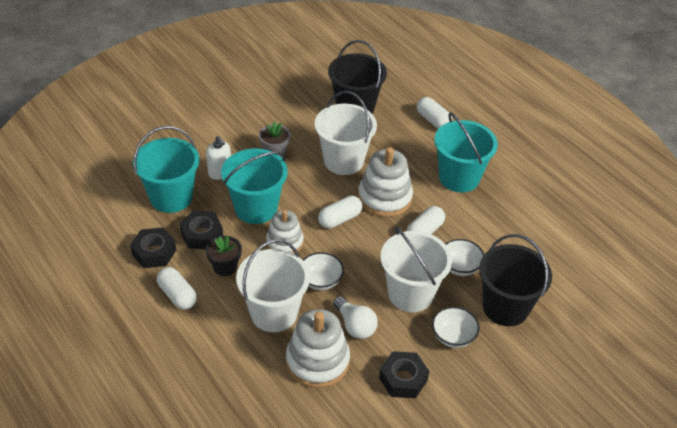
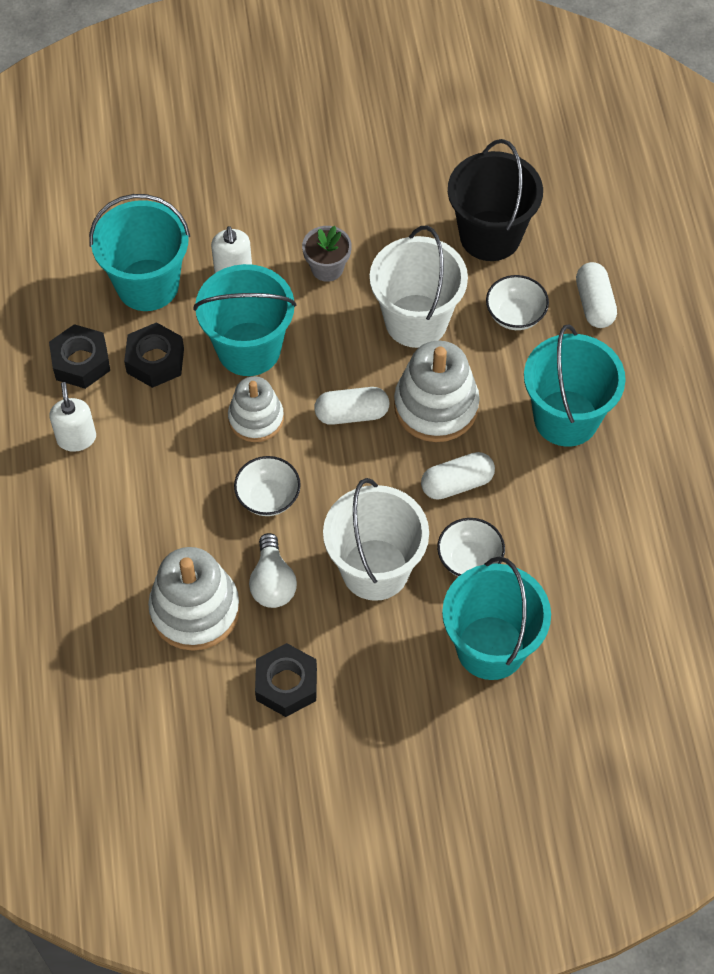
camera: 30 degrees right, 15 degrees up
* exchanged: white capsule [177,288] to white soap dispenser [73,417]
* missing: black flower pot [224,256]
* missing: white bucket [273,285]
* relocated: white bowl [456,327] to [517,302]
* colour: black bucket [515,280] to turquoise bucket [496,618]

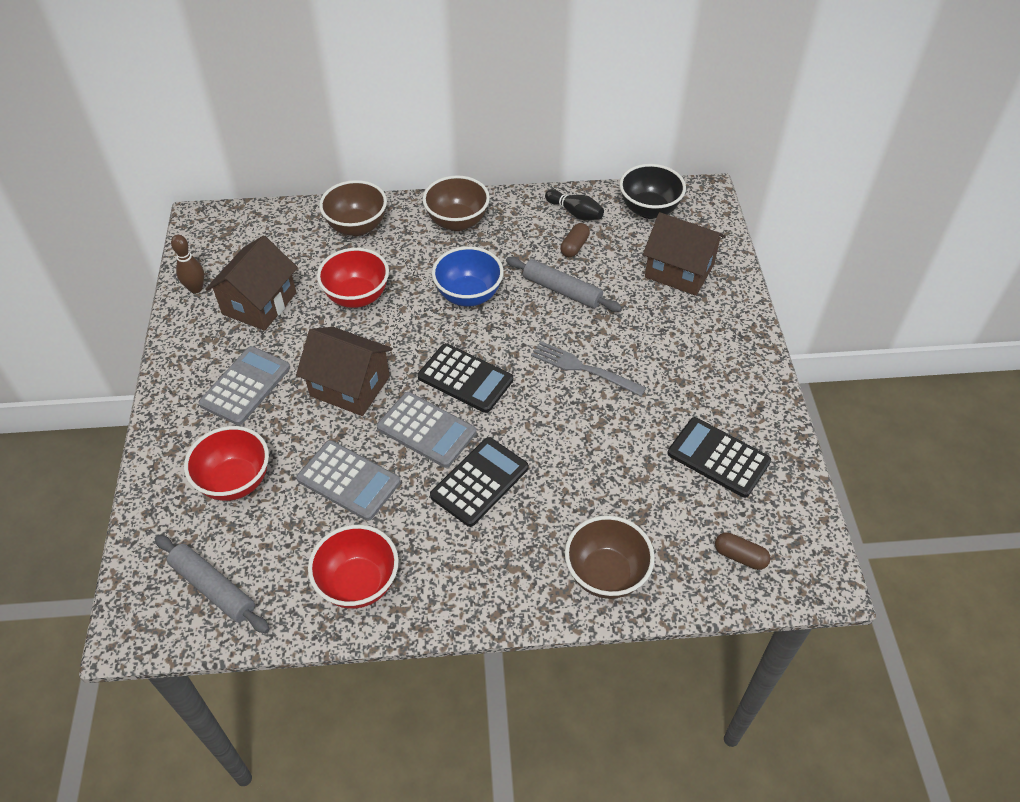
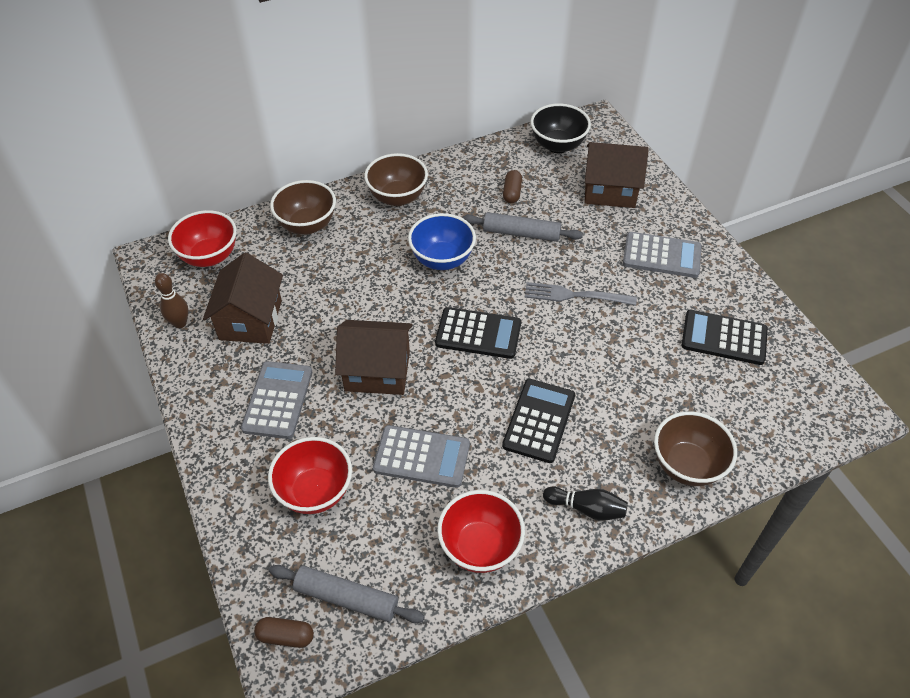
camera: 20 degrees left, 0 degrees up
* relocated: red bowl [353,278] to [202,238]
* relocated: grey calculator [426,430] to [662,255]
* relocated: black bowling pin [574,204] to [585,503]
* relocated: brown capsule [742,551] to [284,632]

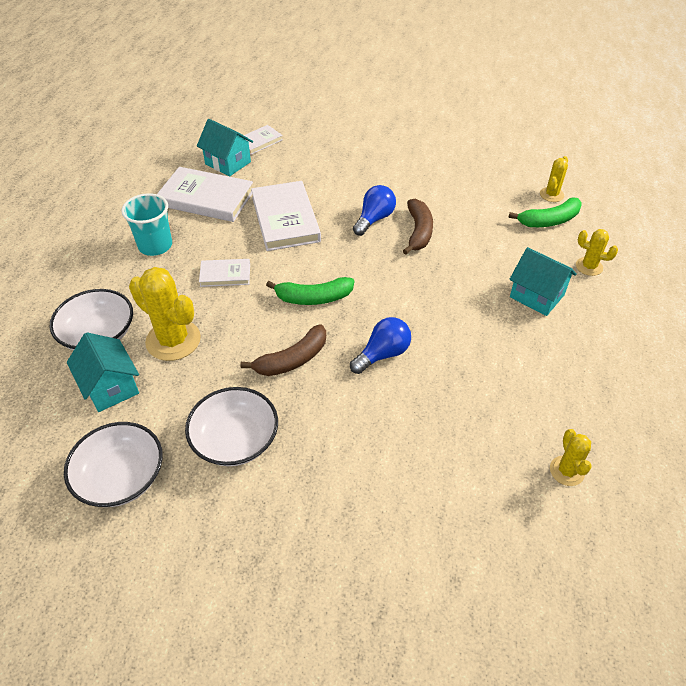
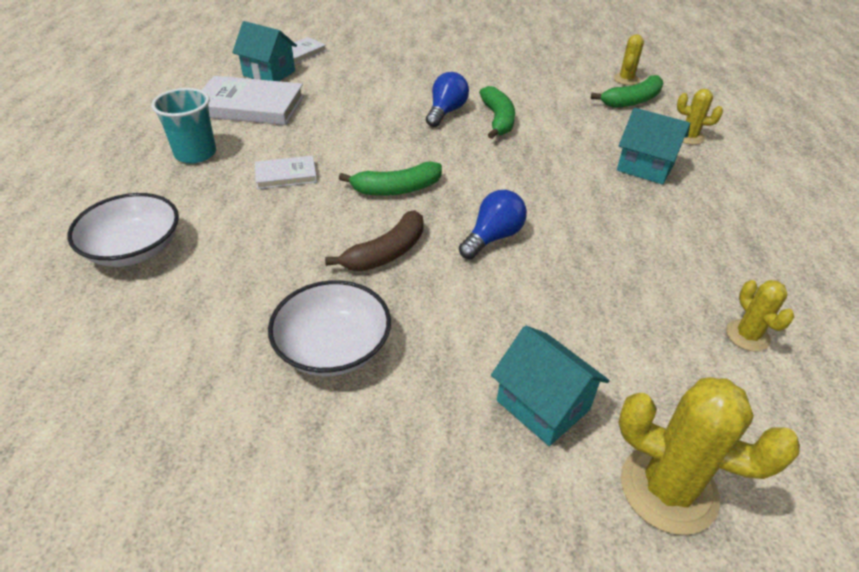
camera: 10 degrees left, 5 degrees down
* missing: white bowl [113,464]
* relocated: turquoise house [103,372] to [550,386]
* relocated: yellow cactus [165,314] to [709,456]
* missing: white book [286,216]
* colour: brown banana [418,226] to green banana [497,112]

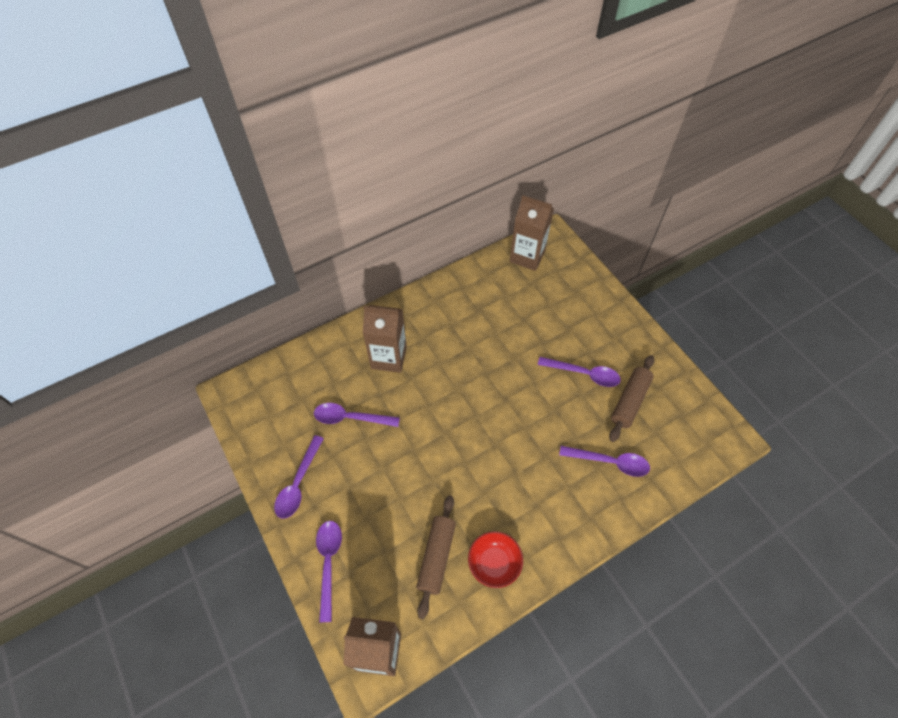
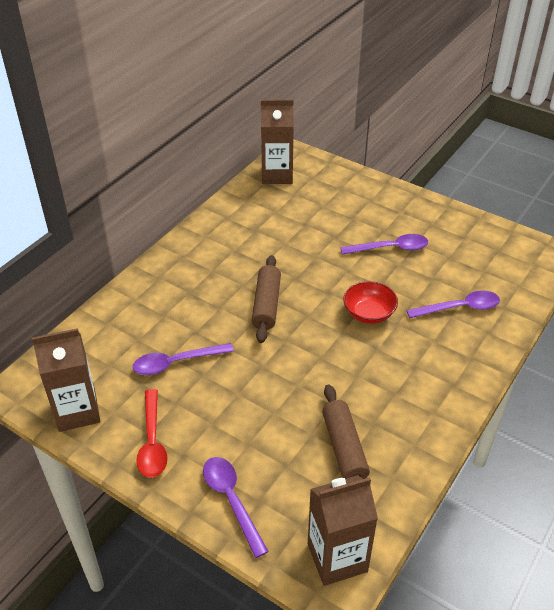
camera: 25 degrees left, 15 degrees down
* colour: purple spoon [299,477] to red spoon [152,433]
* relocated: brown carton [385,339] to [66,380]
* relocated: red bowl [495,559] to [370,302]
* relocated: brown rolling pin [631,398] to [266,299]

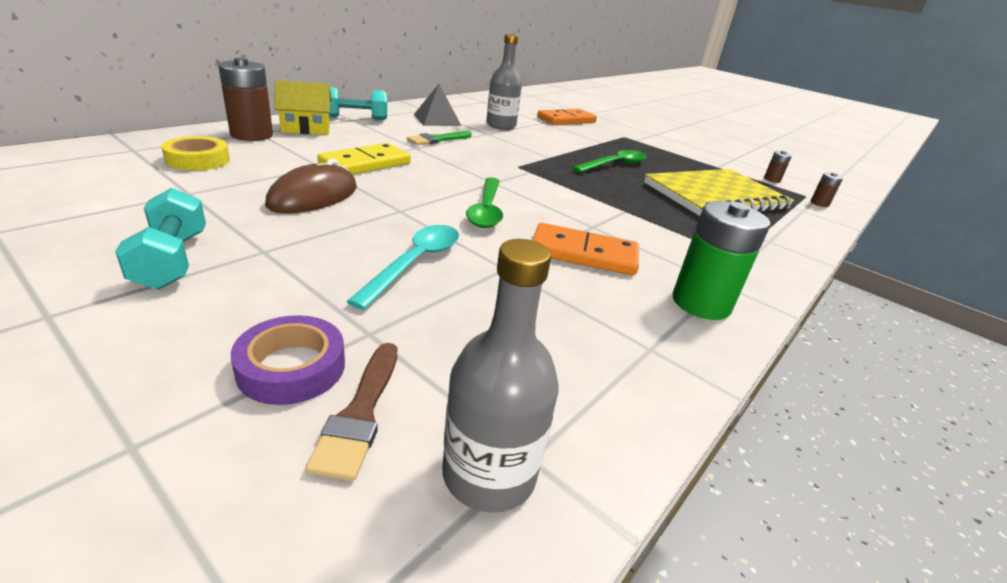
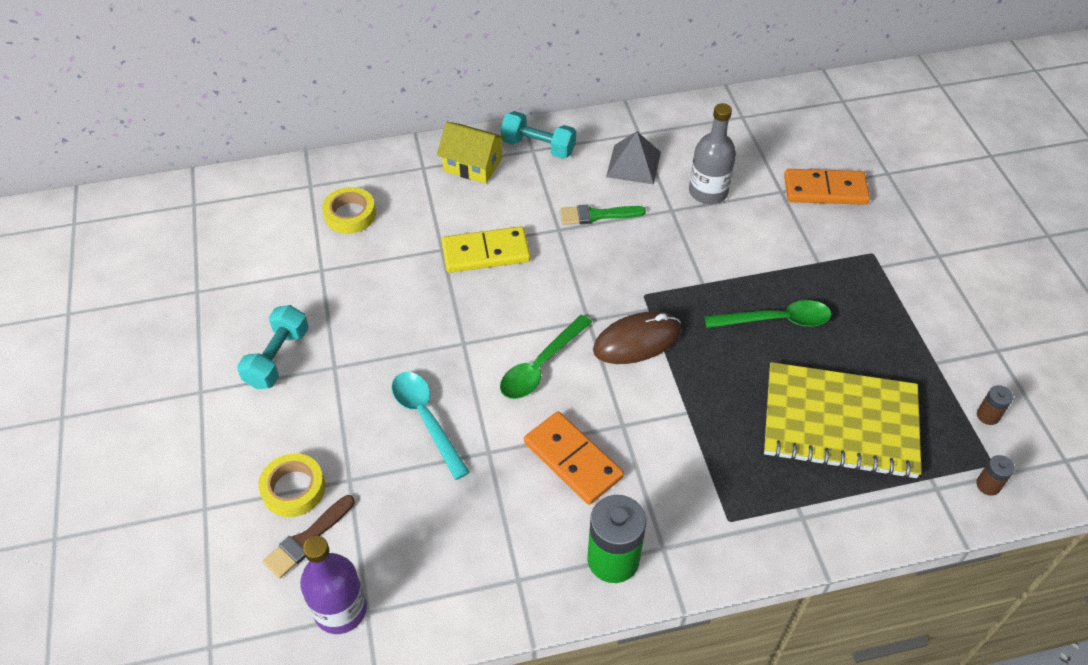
camera: 40 degrees right, 20 degrees up
* missing: brown battery [245,99]
* colour: purple tape [288,360] to yellow tape [292,485]
* relocated: brown mouse [311,186] to [637,337]
* spun: turquoise spoon [402,267] = [431,426] 90 degrees counterclockwise
* colour: grey bottle [500,376] to purple bottle [333,585]

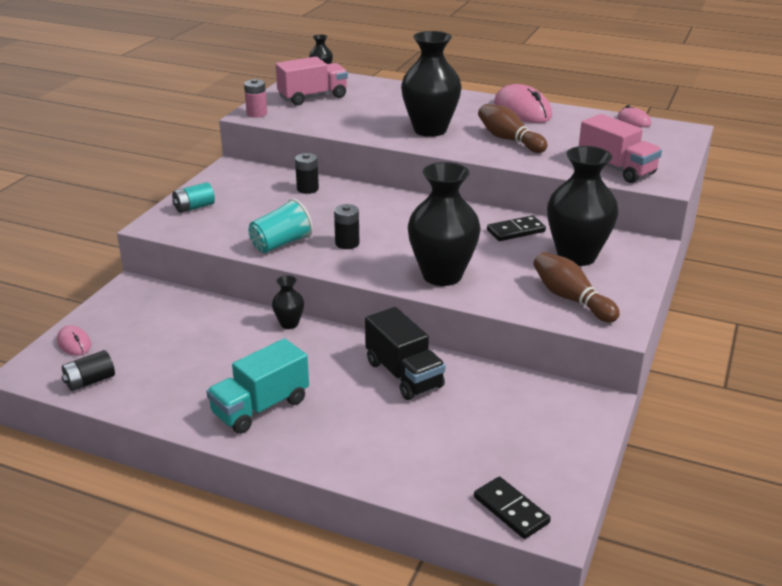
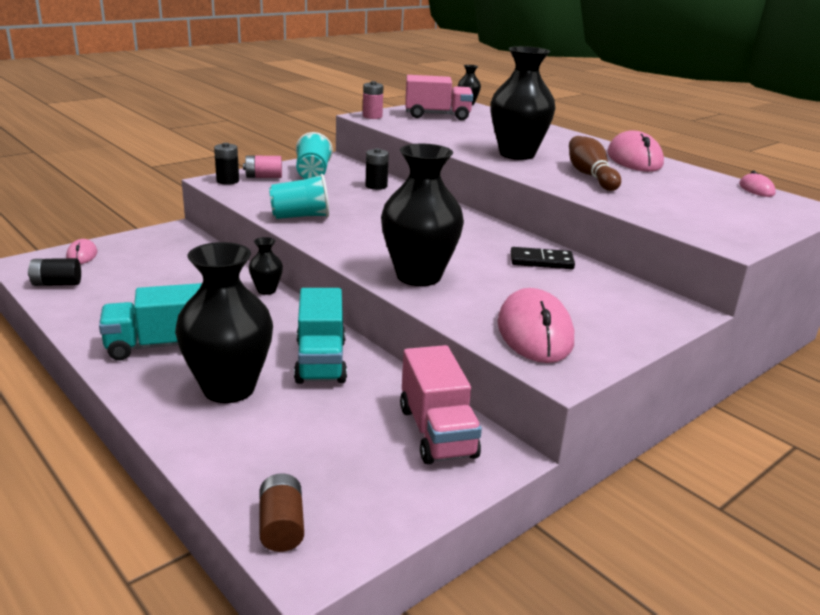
camera: 25 degrees right, 5 degrees down
* colour: turquoise battery [193,197] to pink battery [262,166]
* relocated: black battery [347,226] to [226,164]
* colour: black truck [405,353] to turquoise truck [320,336]
* exchanged: black domino [512,507] to brown battery [282,512]
* exchanged: brown bowling pin [576,287] to pink mouse [536,325]
* relocated: black vase [582,206] to [224,322]
* relocated: pink truck [620,148] to [441,404]
* appeared: turquoise cup [314,155]

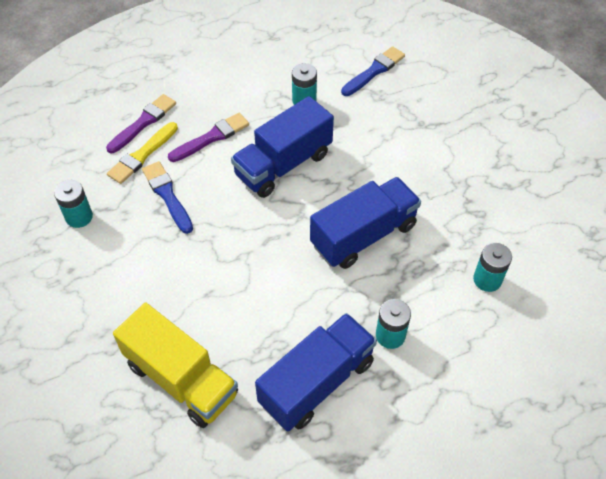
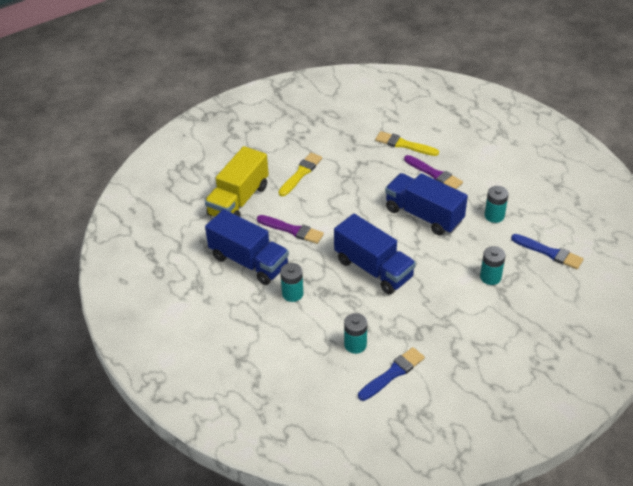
camera: 80 degrees right, 10 degrees down
* relocated: turquoise battery [73,204] to [493,265]
* relocated: purple brush [141,123] to [290,229]
* relocated: blue brush [167,197] to [391,374]
* appeared: yellow brush [300,174]

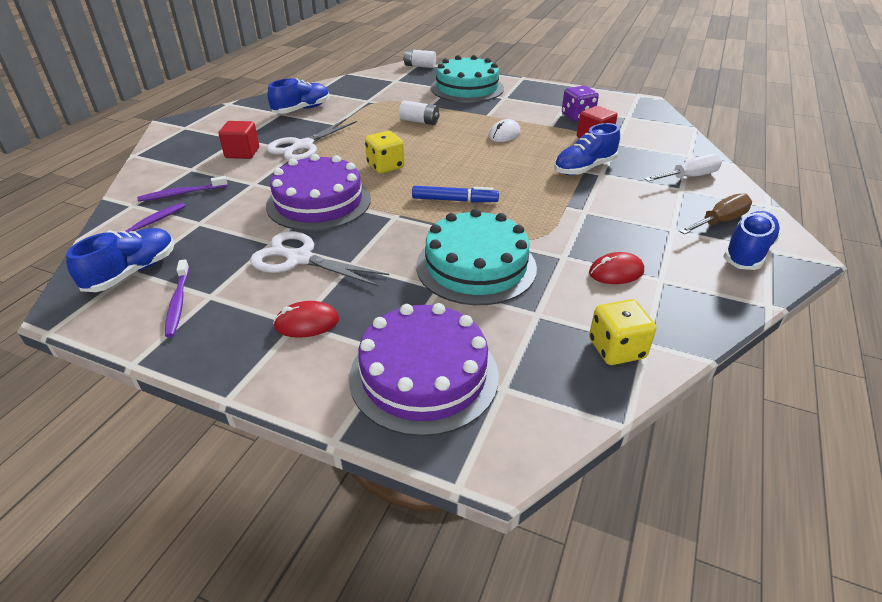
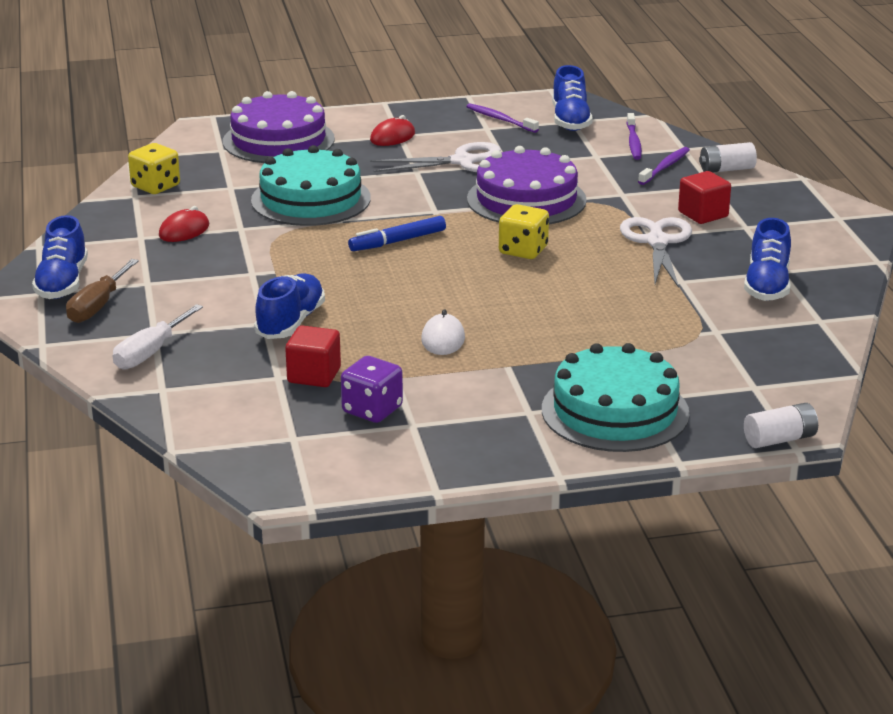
camera: 145 degrees right, 10 degrees down
* relocated: white battery [419,112] to [728,157]

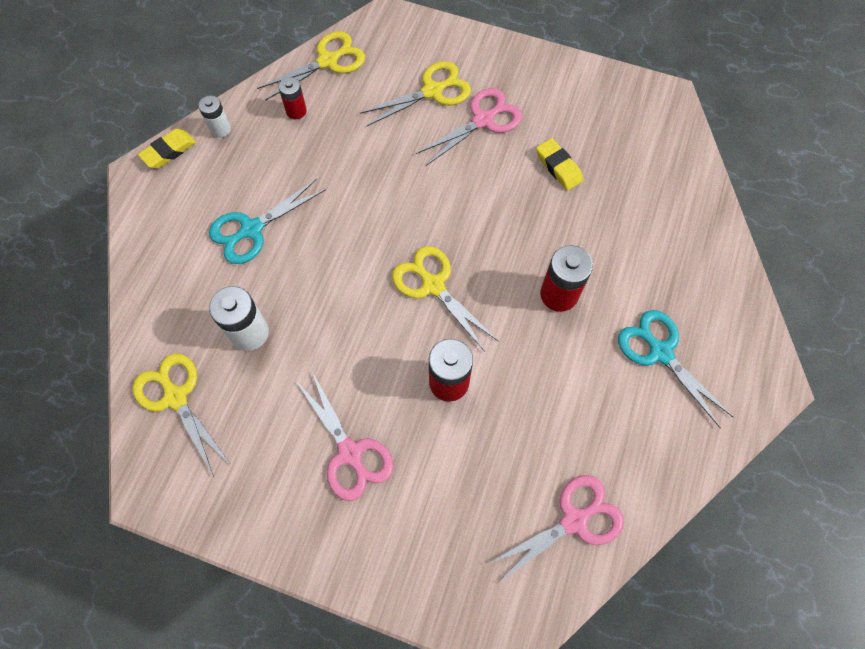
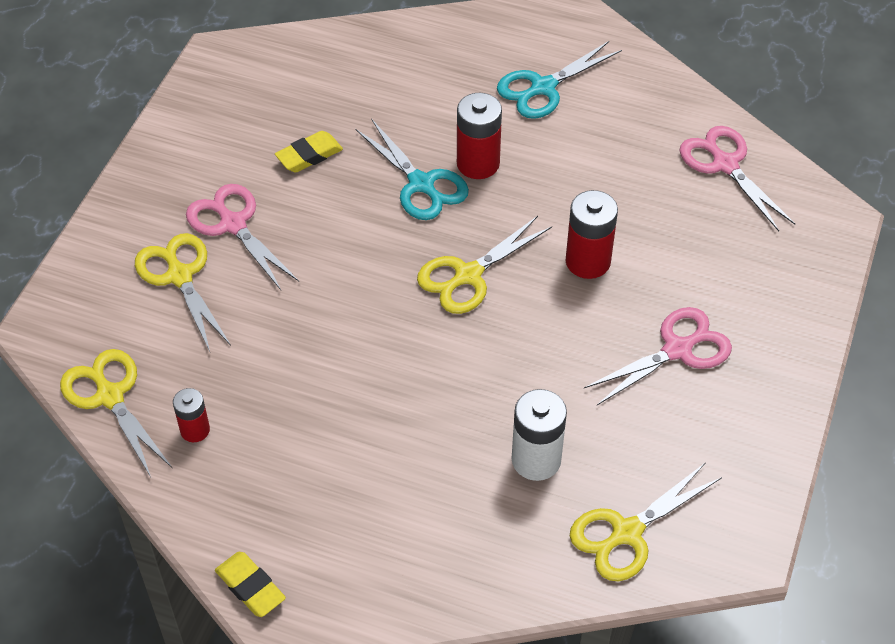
camera: 90 degrees left, 15 degrees down
* missing: white battery [214,116]
* relocated: turquoise scissors [267,221] to [412,170]

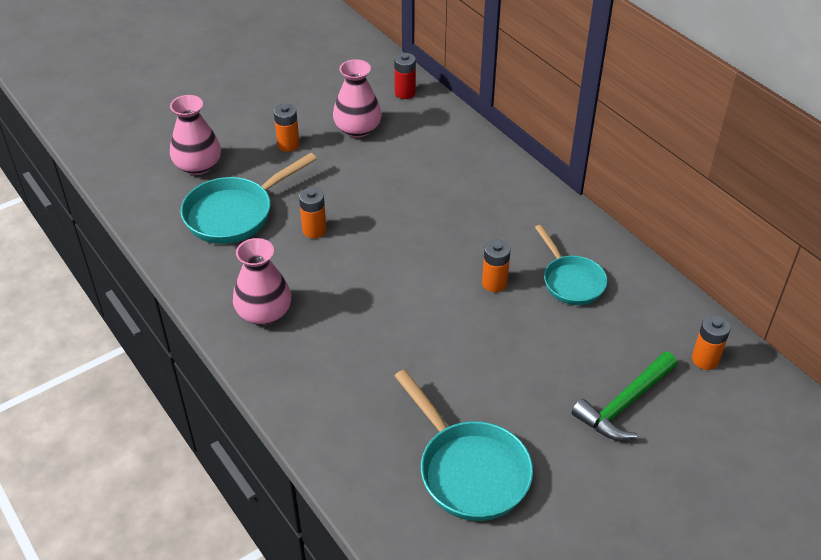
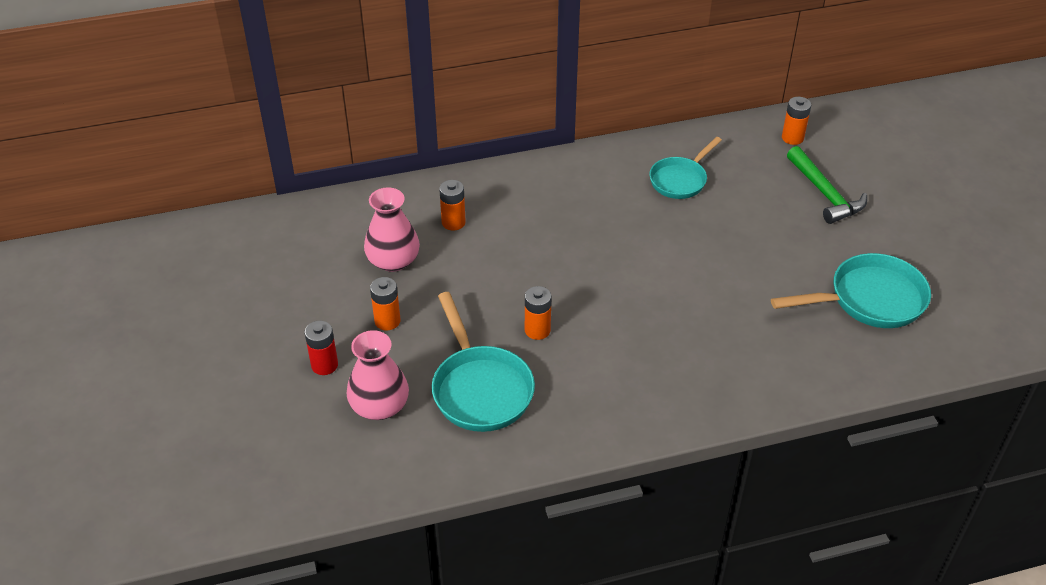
camera: 70 degrees left, 0 degrees up
* missing: pink vase [262,281]
* relocated: red battery [405,76] to [321,348]
* relocated: orange battery [496,266] to [452,205]
* spun: turquoise pan [571,265] = [686,168] 135 degrees clockwise

